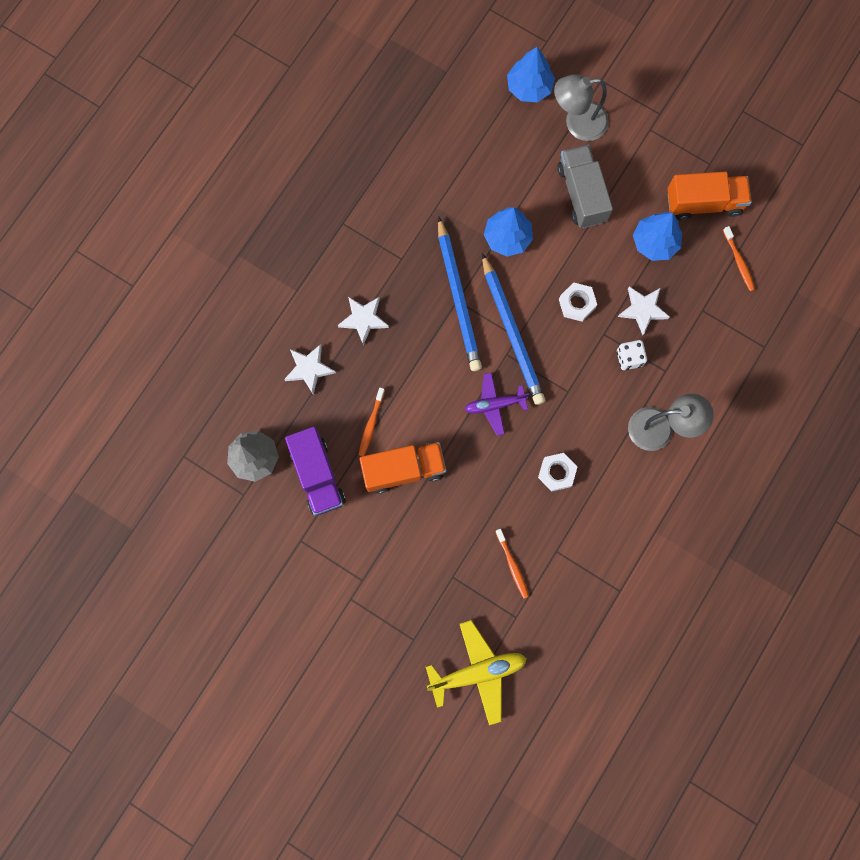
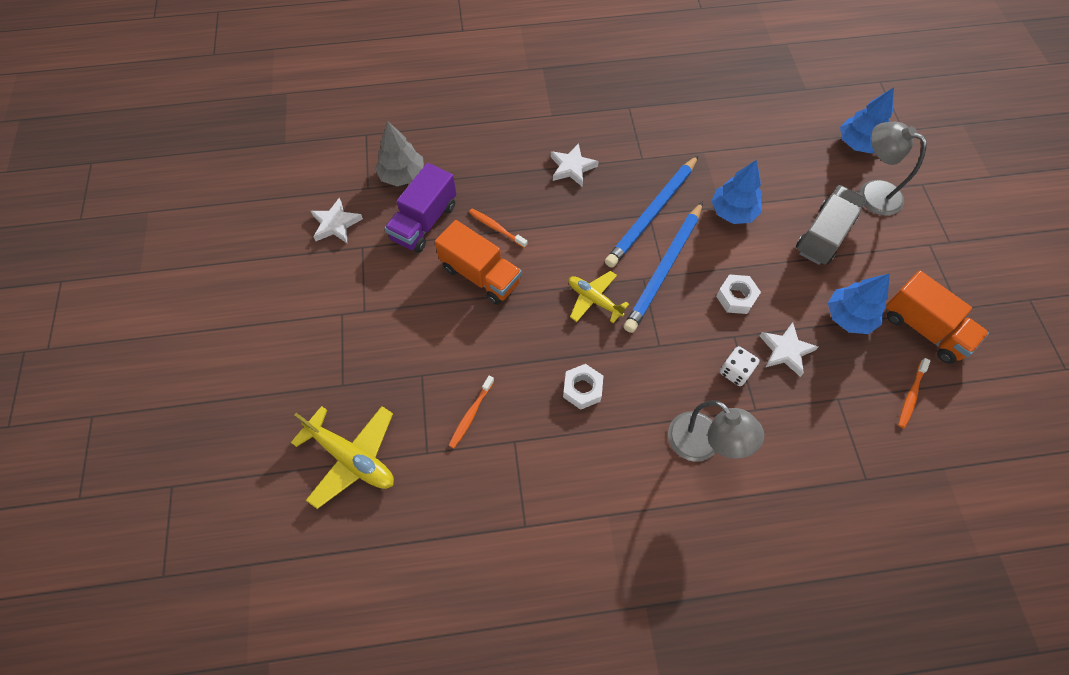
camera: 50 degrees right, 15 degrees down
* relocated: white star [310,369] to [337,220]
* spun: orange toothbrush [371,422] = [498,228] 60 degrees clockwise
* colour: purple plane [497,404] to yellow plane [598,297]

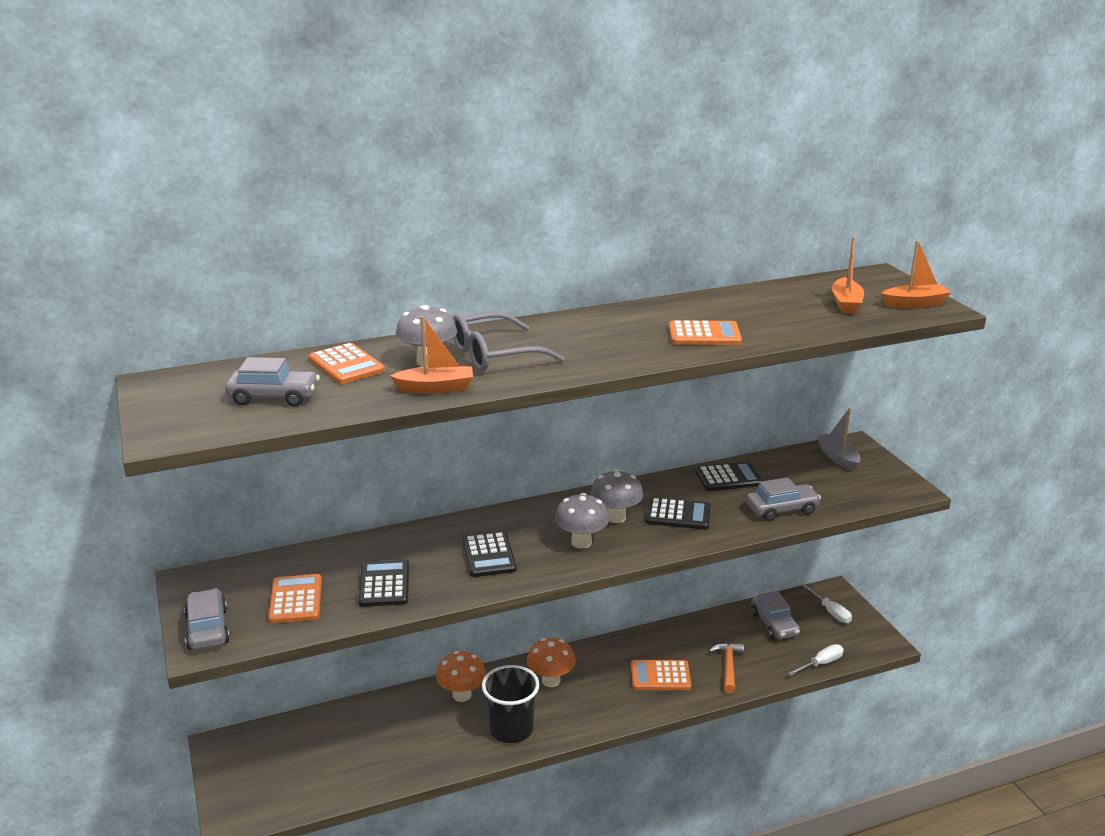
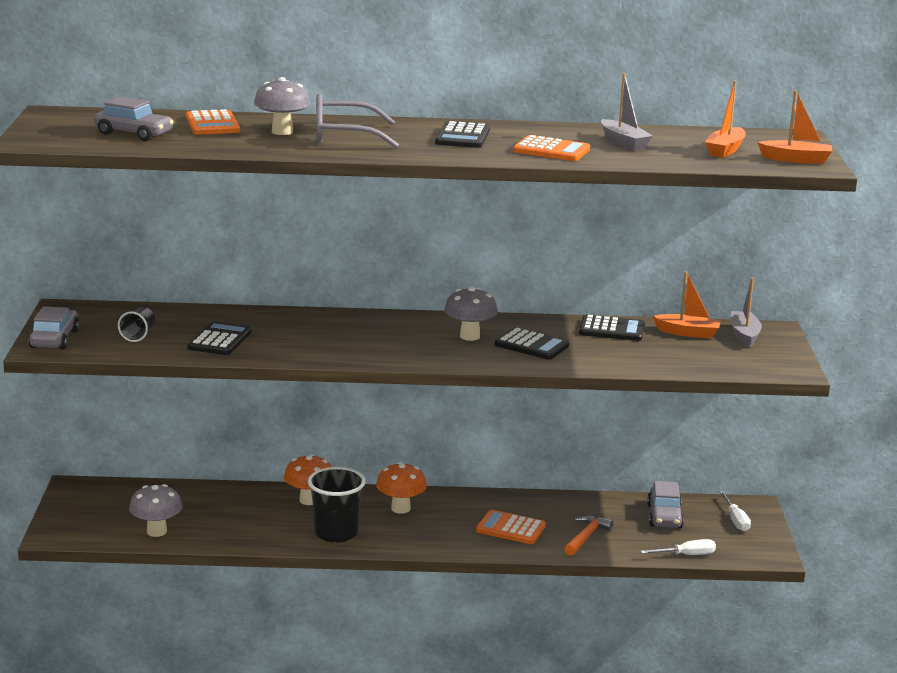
camera: 20 degrees right, 5 degrees down
* exchanged: orange calculator [295,599] to black cup [137,324]
* relocated: orange boat [431,355] to [687,305]
* relocated: black calculator [489,554] to [462,134]
* relocated: grey mushroom [582,521] to [155,510]
* missing: grey car [783,499]
* appeared: grey boat [627,112]

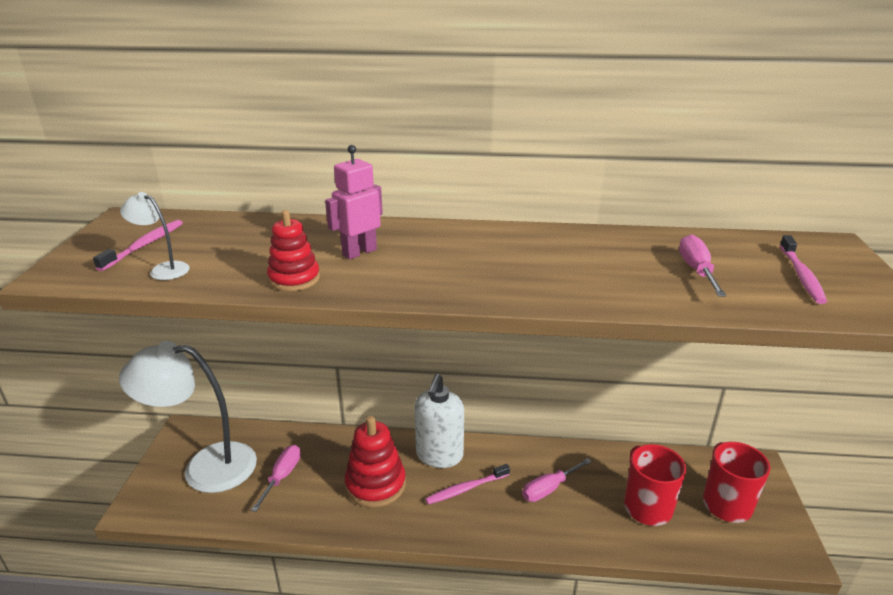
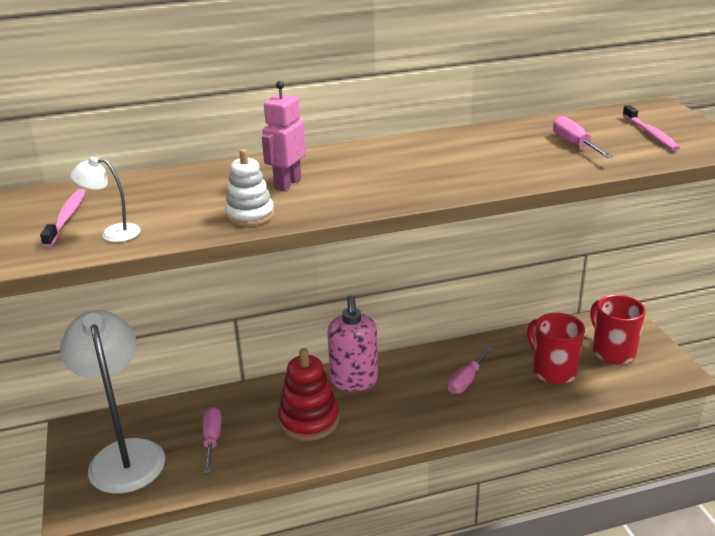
camera: 20 degrees left, 0 degrees up
* spun: white lamp [188,417] = [112,402] 90 degrees clockwise
* colour: red stacking toy [293,250] to white stacking toy [249,187]
* colour: white soap dispenser [439,421] to pink soap dispenser [352,343]
* missing: pink toothbrush [467,484]

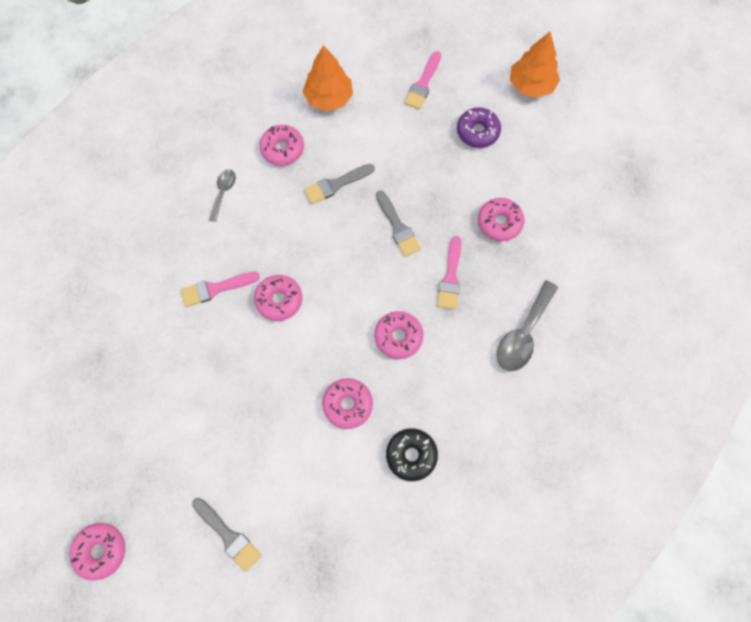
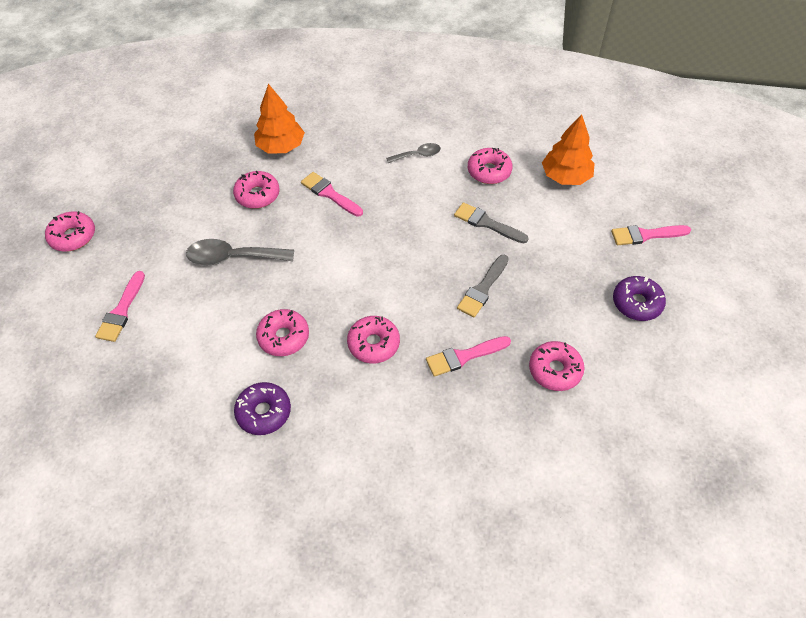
camera: 60 degrees right, 15 degrees down
* colour: grey brush [227,535] to pink brush [120,306]
* relocated: pink donut [278,298] to [256,190]
* colour: black donut [412,454] to purple donut [262,408]
* relocated: grey spoon [527,326] to [240,252]
* relocated: orange tree [535,65] to [279,119]

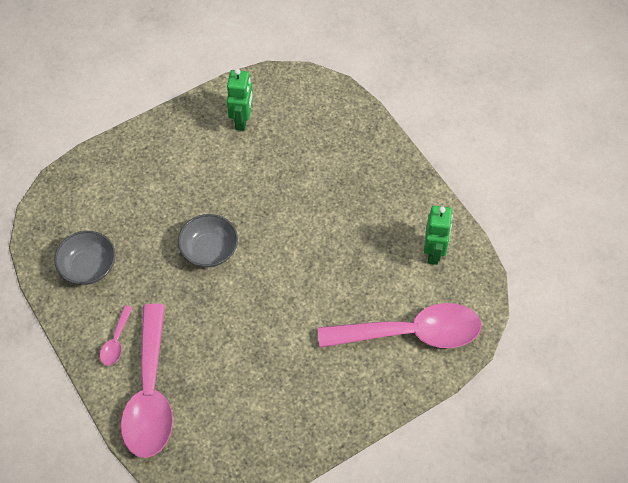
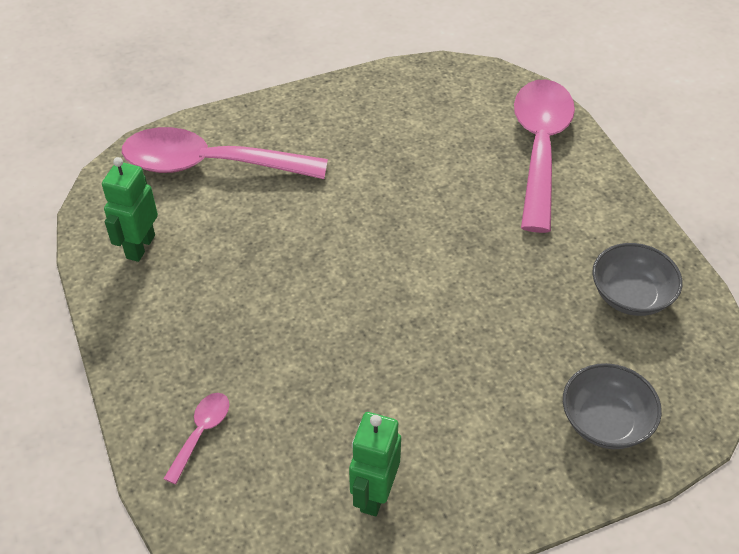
camera: 170 degrees left, 10 degrees down
* relocated: pink spoon [116,336] to [196,438]
* relocated: grey bowl [208,240] to [612,406]

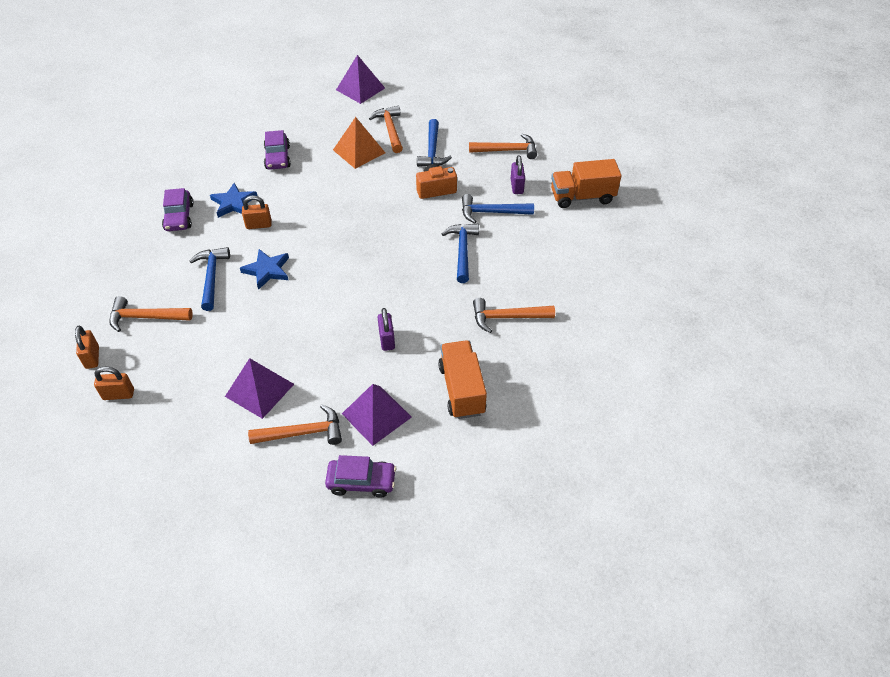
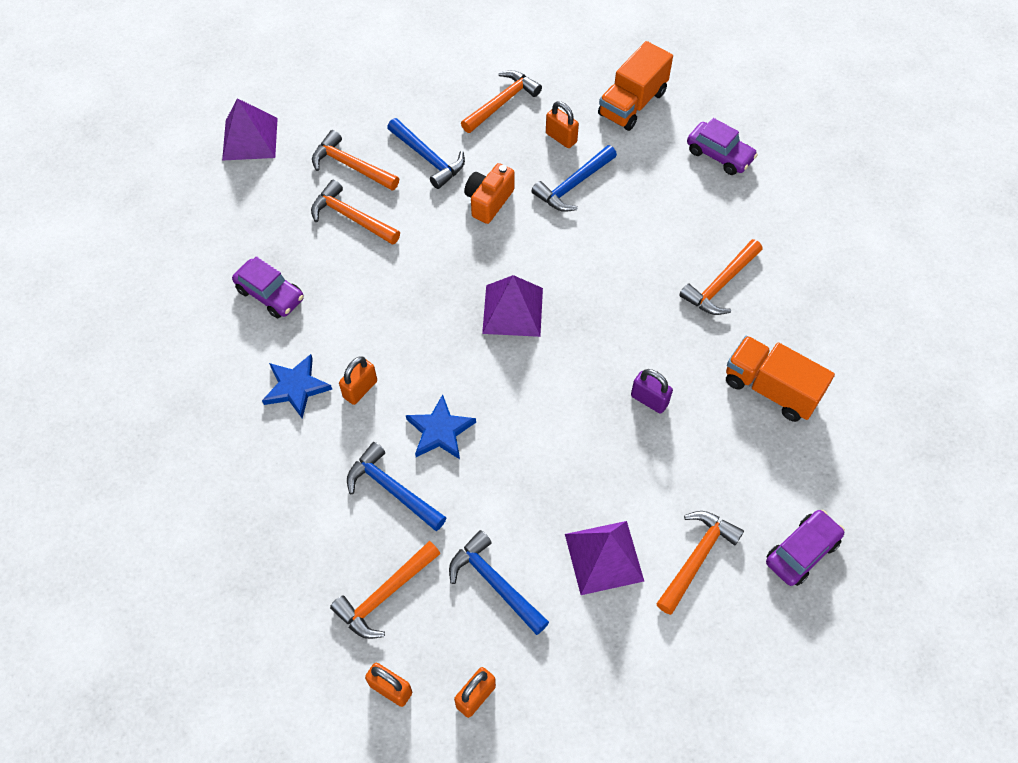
camera: 45 degrees left, 10 degrees up
* relocated: purple car [178,209] to [722,146]
* exchanged: orange pyramid [359,143] to orange hammer [355,212]
* relocated: purple pyramid [377,415] to [512,306]
* relocated: blue hammer [460,253] to [499,582]
* colour: purple padlock [518,174] to orange padlock [562,124]

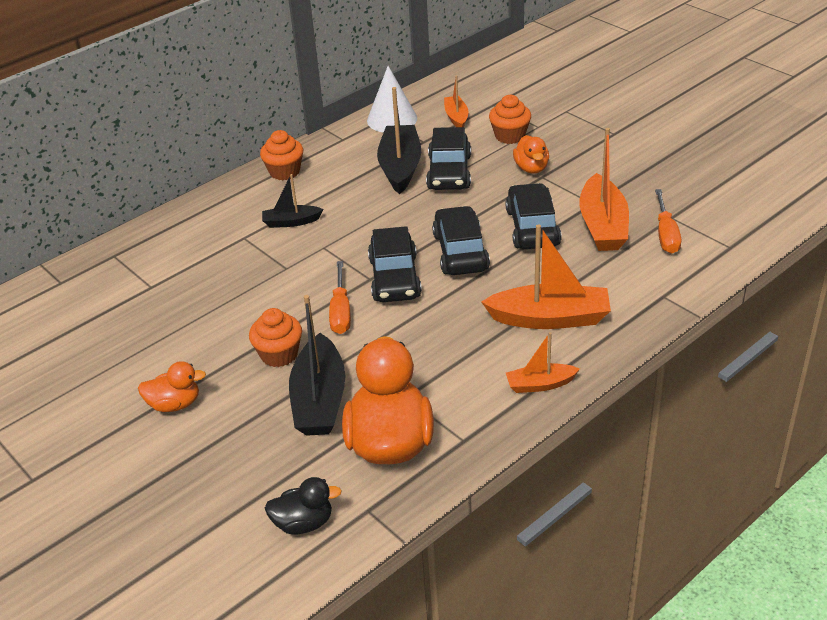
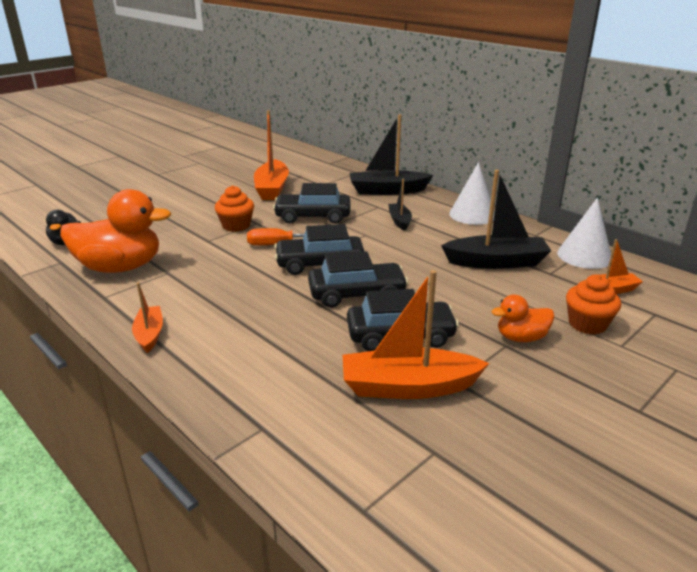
camera: 85 degrees right, 10 degrees down
* missing: orange duck [172,386]
* exchanged: orange cupcake [281,155] to white cone [472,193]
* relocated: black boat [317,365] to [391,154]
* relocated: black car [448,158] to [311,203]
* relocated: orange boat [546,276] to [271,155]
* missing: orange screwdriver [668,221]

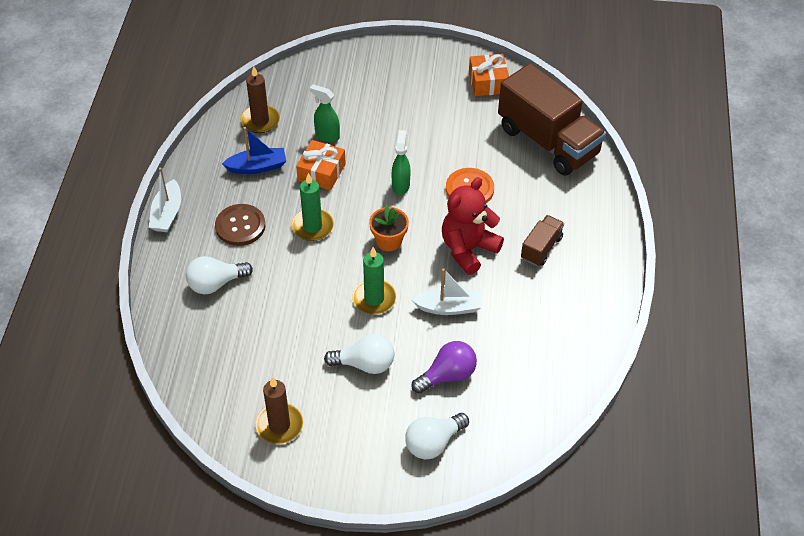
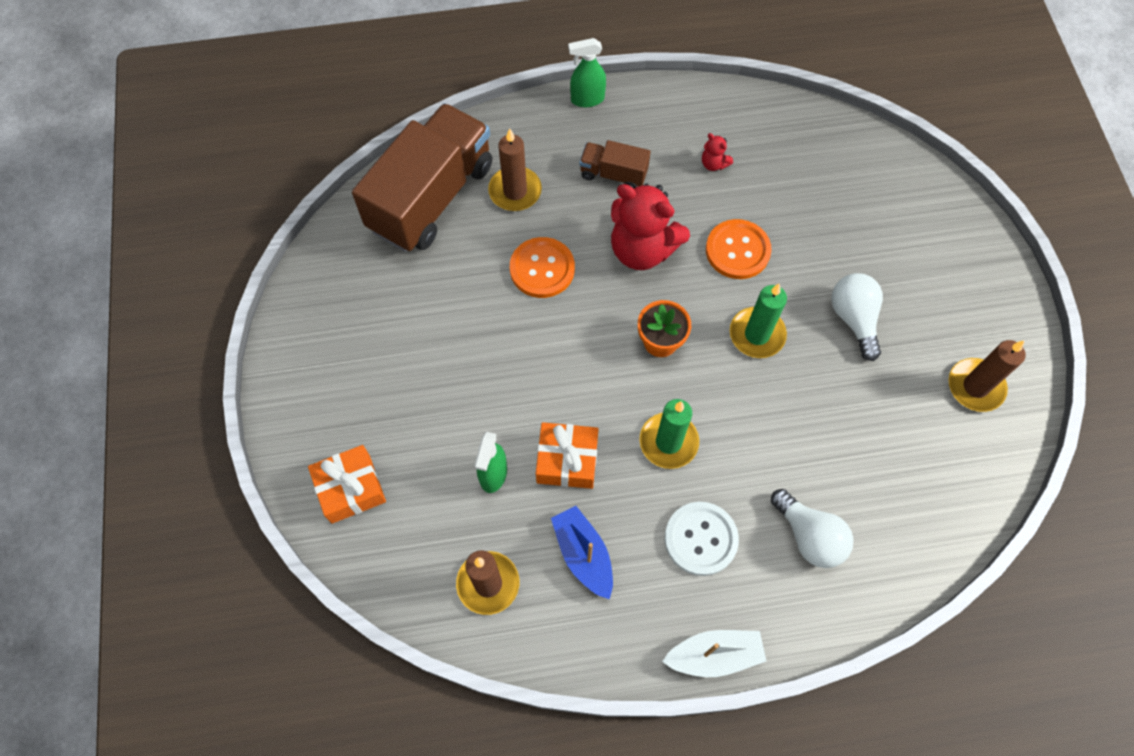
camera: 105 degrees left, 15 degrees up
* colour: brown button [240,225] to white button [702,539]
* relocated: green spray bottle [401,162] to [587,72]
* missing: white light bulb [437,436]
* missing: purple light bulb [444,367]
* exchanged: white boat [447,291] to orange button [739,249]
* relocated: orange gift [489,75] to [347,484]
* appeared: brown candle [515,169]
* appeared: red teddy bear [717,152]

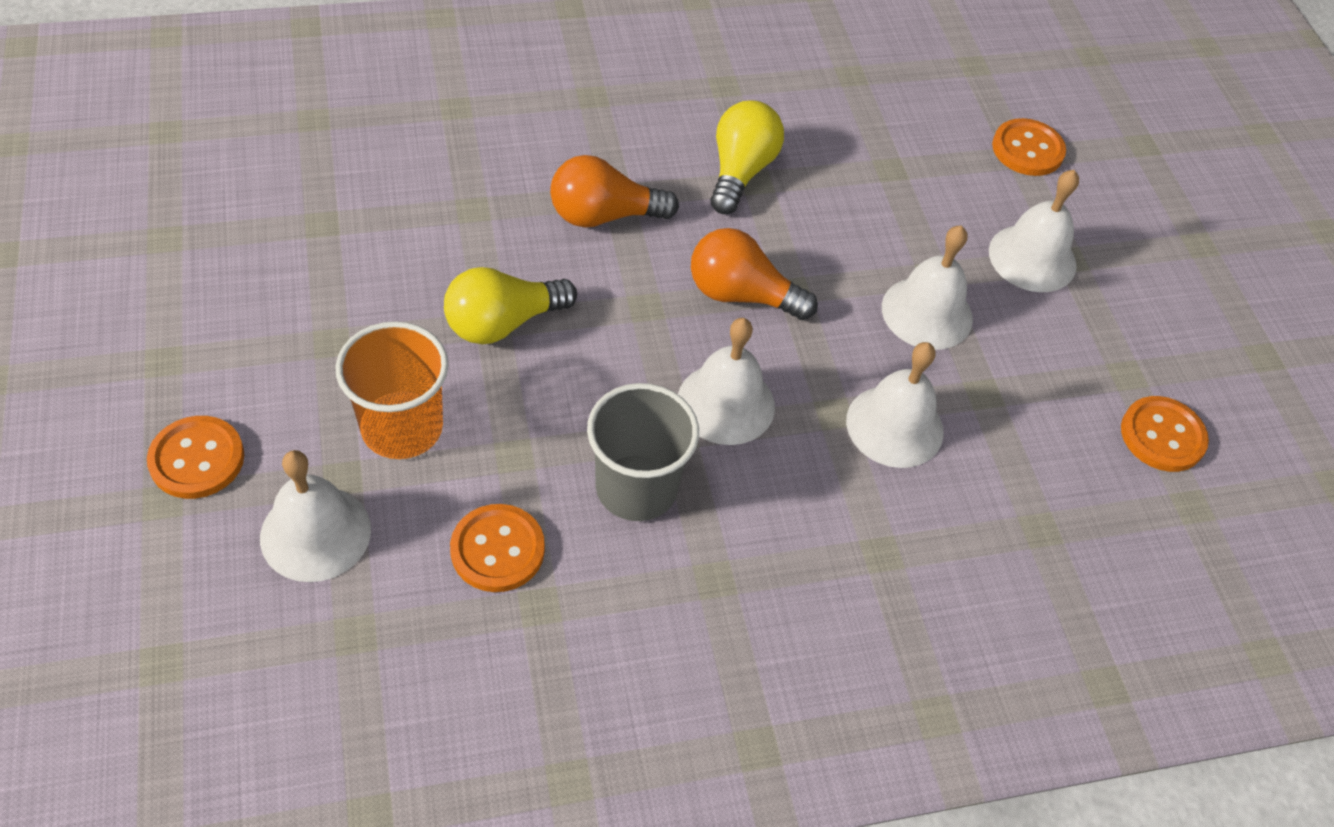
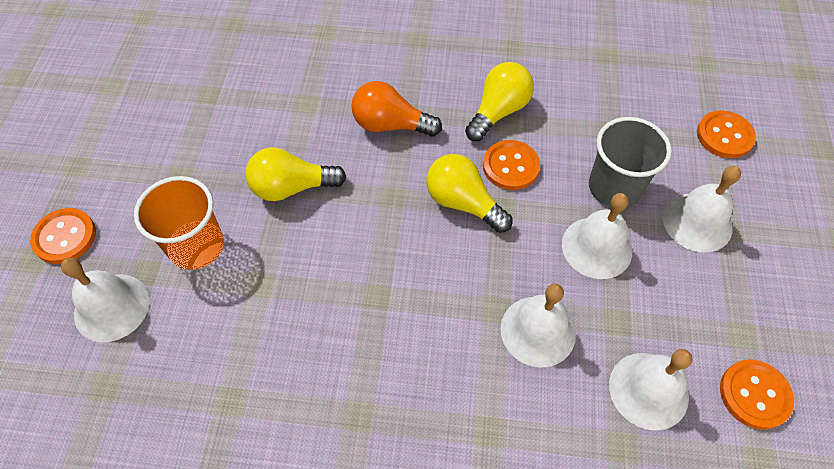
camera: 25 degrees right, 5 degrees up
* relocated: orange button [497,548] to [511,165]
* relocated: grey cup [643,452] to [630,162]
* relocated: white bell [726,381] to [651,390]
* colour: orange light bulb [754,274] to yellow light bulb [469,193]

